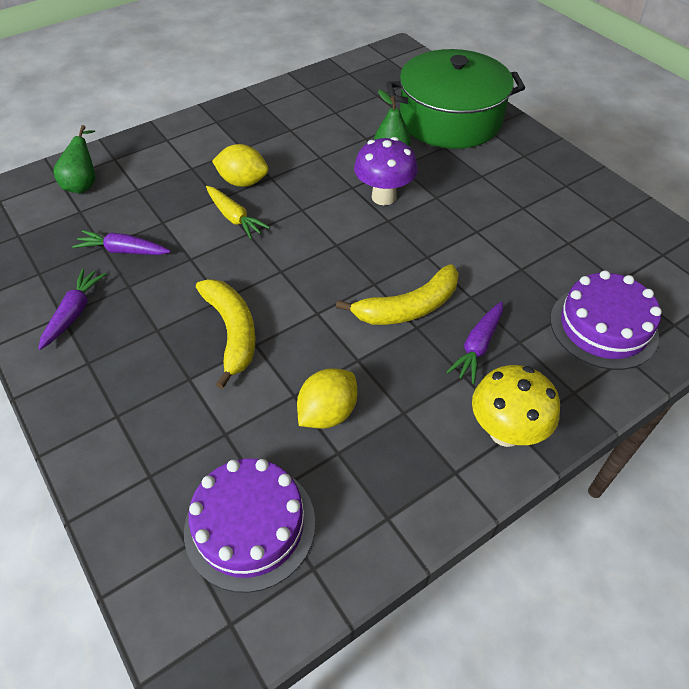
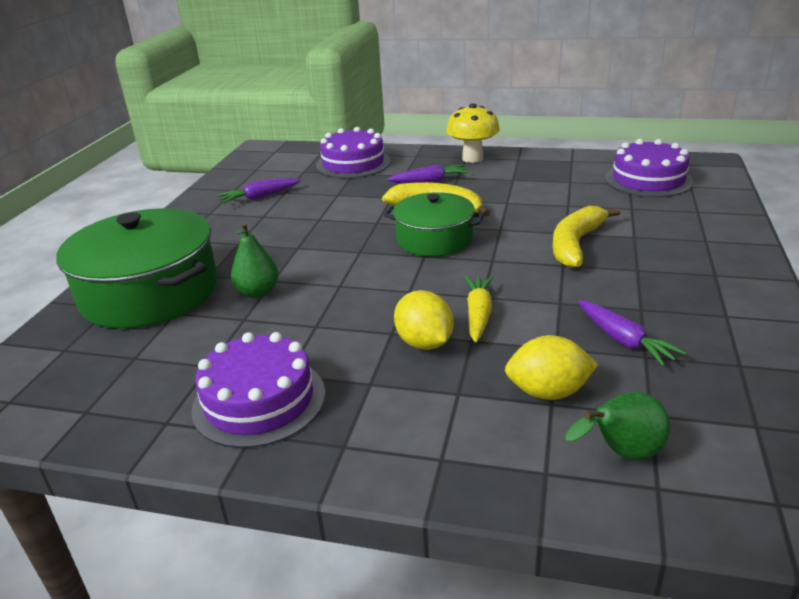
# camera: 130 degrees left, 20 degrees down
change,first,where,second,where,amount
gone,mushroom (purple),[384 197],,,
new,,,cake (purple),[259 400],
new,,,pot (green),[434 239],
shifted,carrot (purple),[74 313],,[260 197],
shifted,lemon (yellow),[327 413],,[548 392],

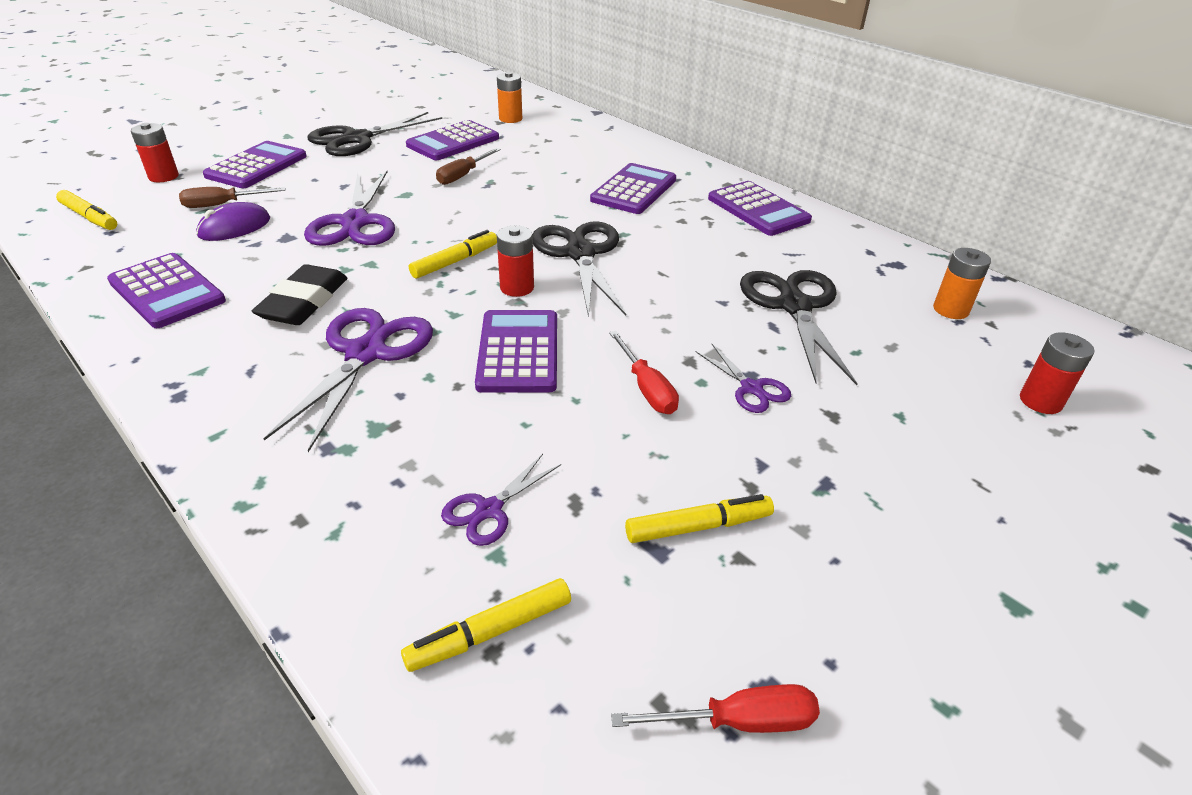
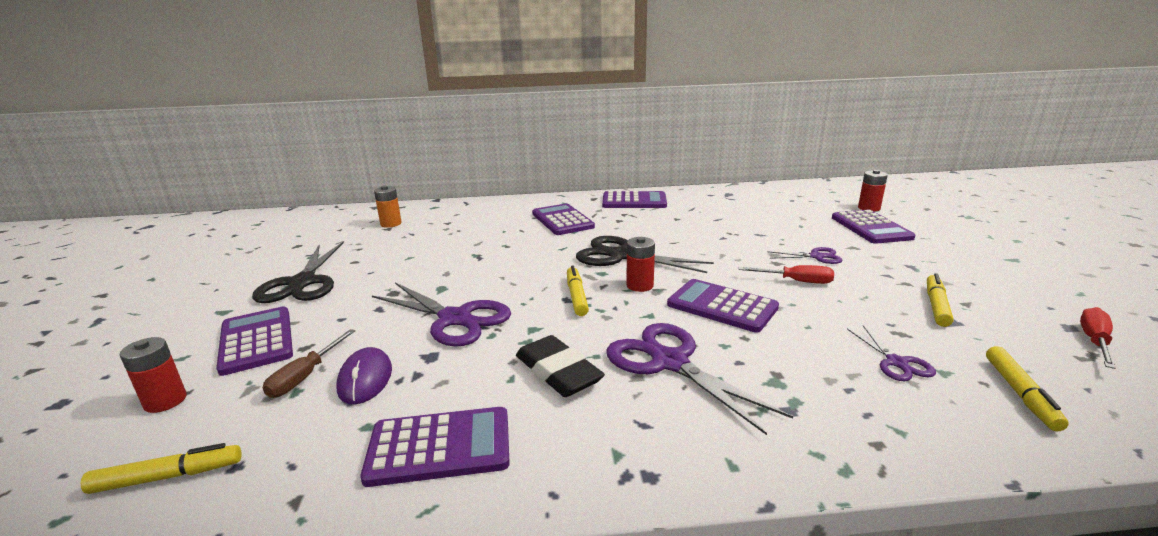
# camera: 50 degrees left, 15 degrees down
change,first,where,second,where,amount
gone,screwdriver (brown),[463 175],,,
gone,scissors (black),[794 306],,,
gone,battery (orange),[950 310],,,
shifted,calculator (purple),[453 142],,[870 228],

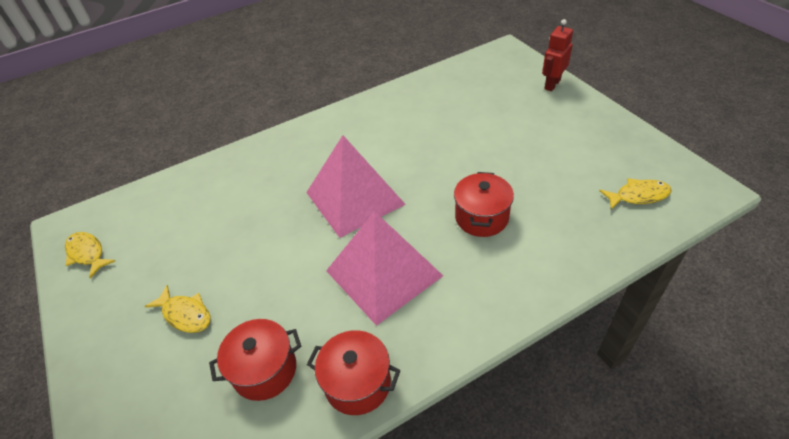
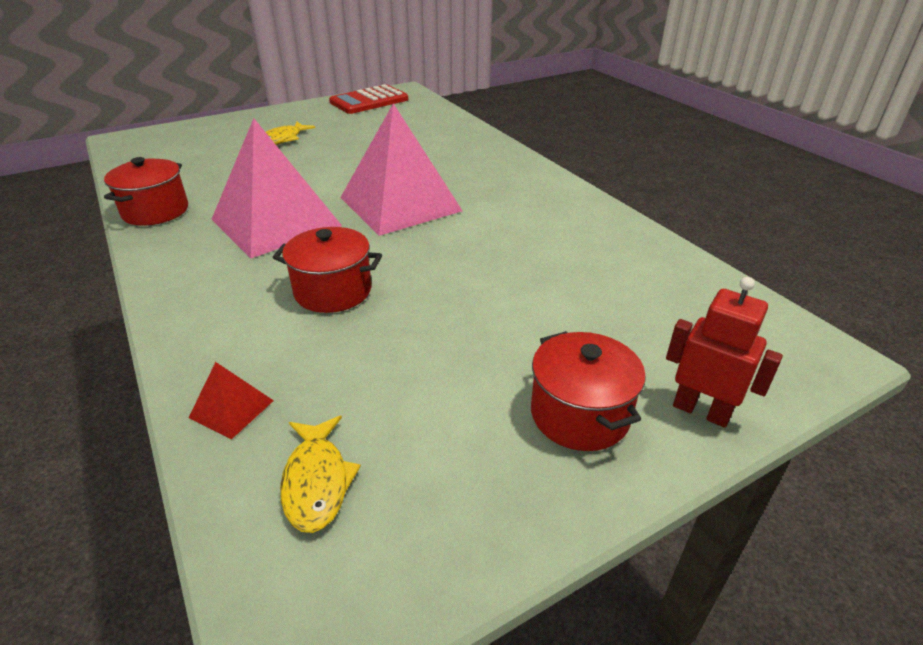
# camera: 85 degrees right, 10 degrees down
change,first,where,second,where,amount
new,,,pyramid (red),[231 409],
shifted,pot (red),[265 370],,[580 414],
swapped,fish (yellow),[87 253],calculator (red),[369 101],

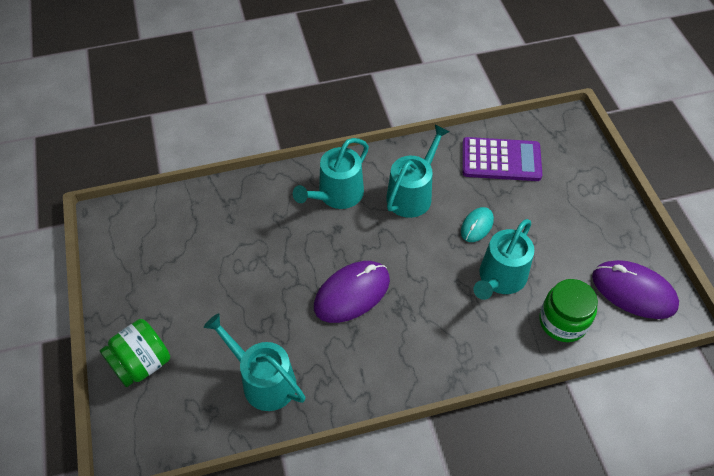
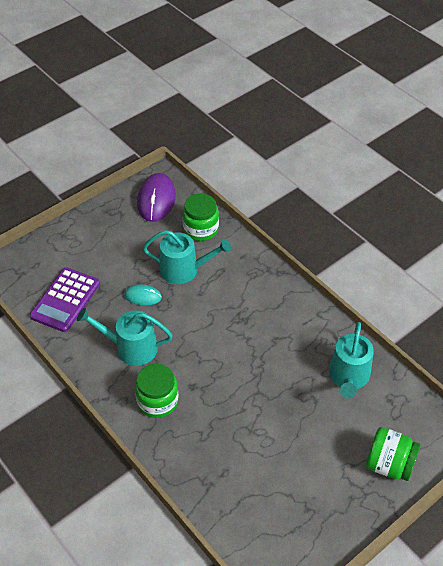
# camera: 115 degrees left, 5 degrees down
change,first,where,second,where,amount
gone,mouse (purple),[352 293],,,
swapped,watering can (turquoise),[337 195],jar (green),[157 401],
rotated,calculator (purple),[501 160],,[65 300],135 degrees counterclockwise

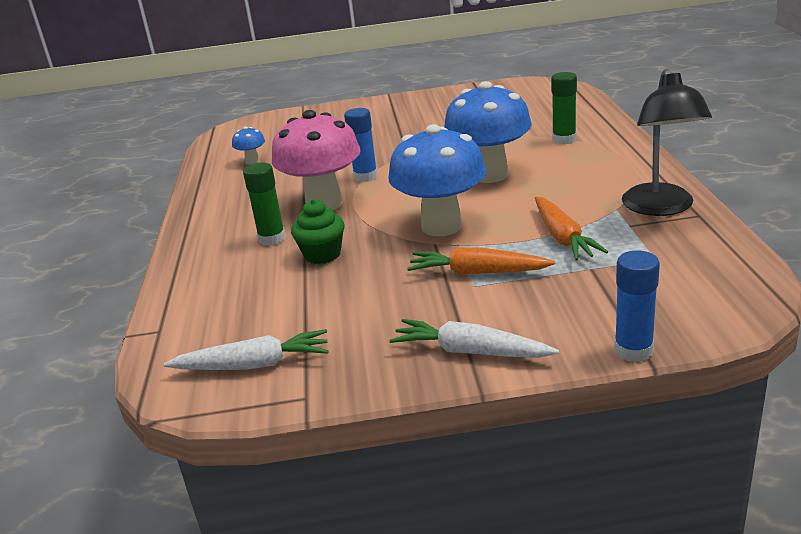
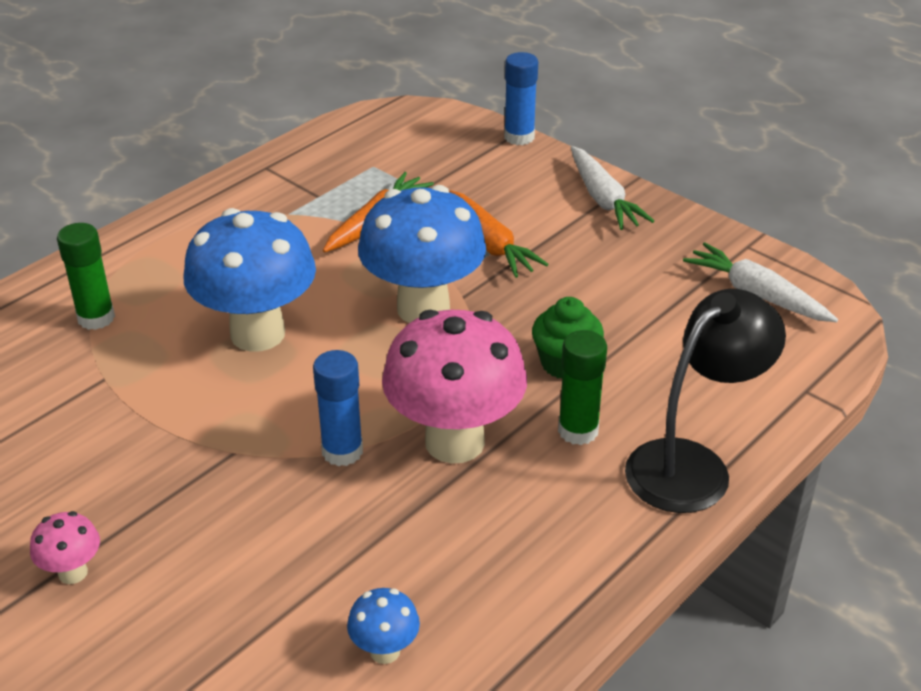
# camera: 135 degrees left, 10 degrees up
change,first,where,second,where,amount
new,,,mushroom (pink),[73 572],
shifted,lamp (black),[661 208],,[692 465],

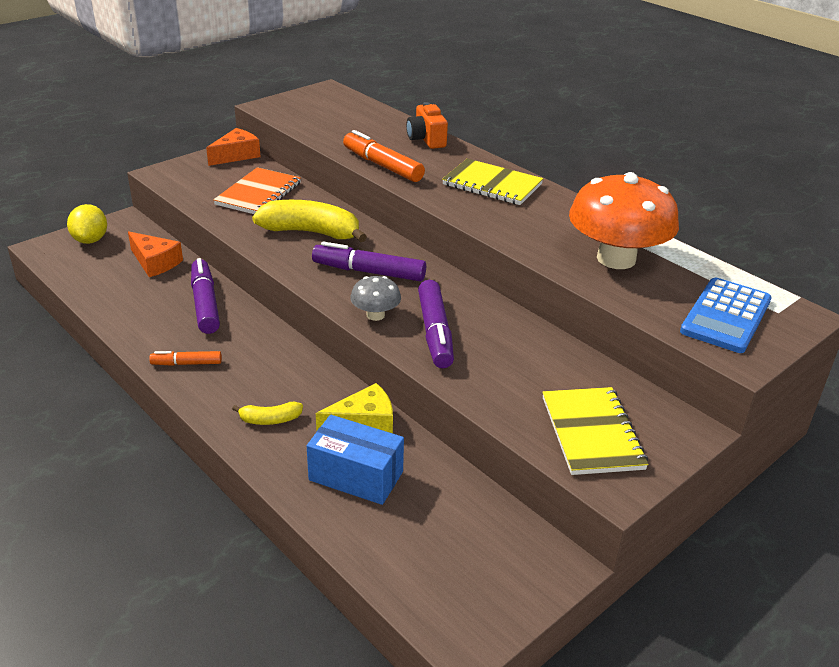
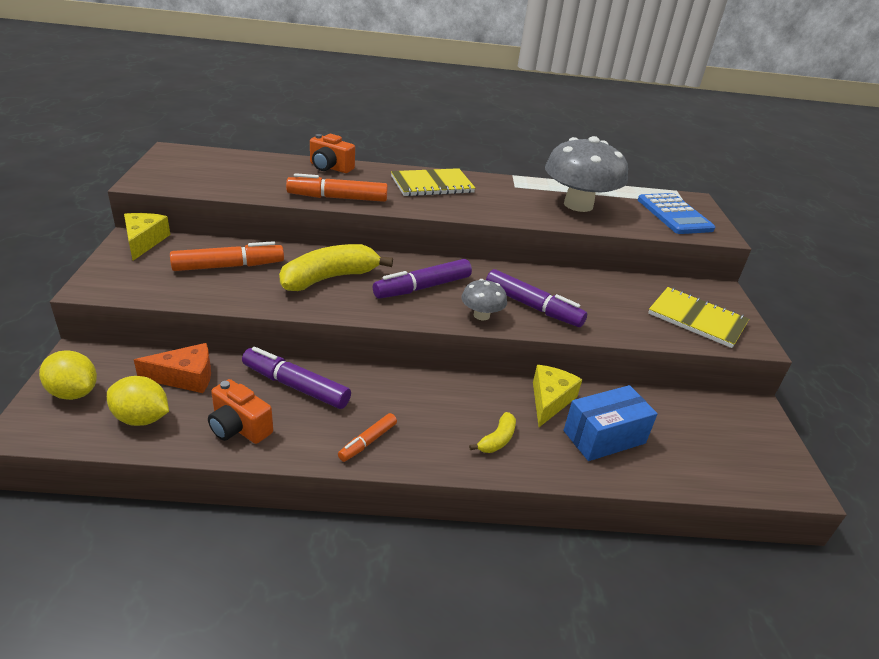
# camera: 50 degrees left, 0 degrees up
change,first,where,second,where,amount
new,,,lemon (yellow),[141 418],
new,,,camera (orange),[239 427],
swapped,notebook (orange),[258 194],marker (orange),[228 266],
repainted,cheese (orange),[236 155],cheese (yellow),[144 241],
repainted,mushroom (orange),[616 259],mushroom (grey),[578 205],

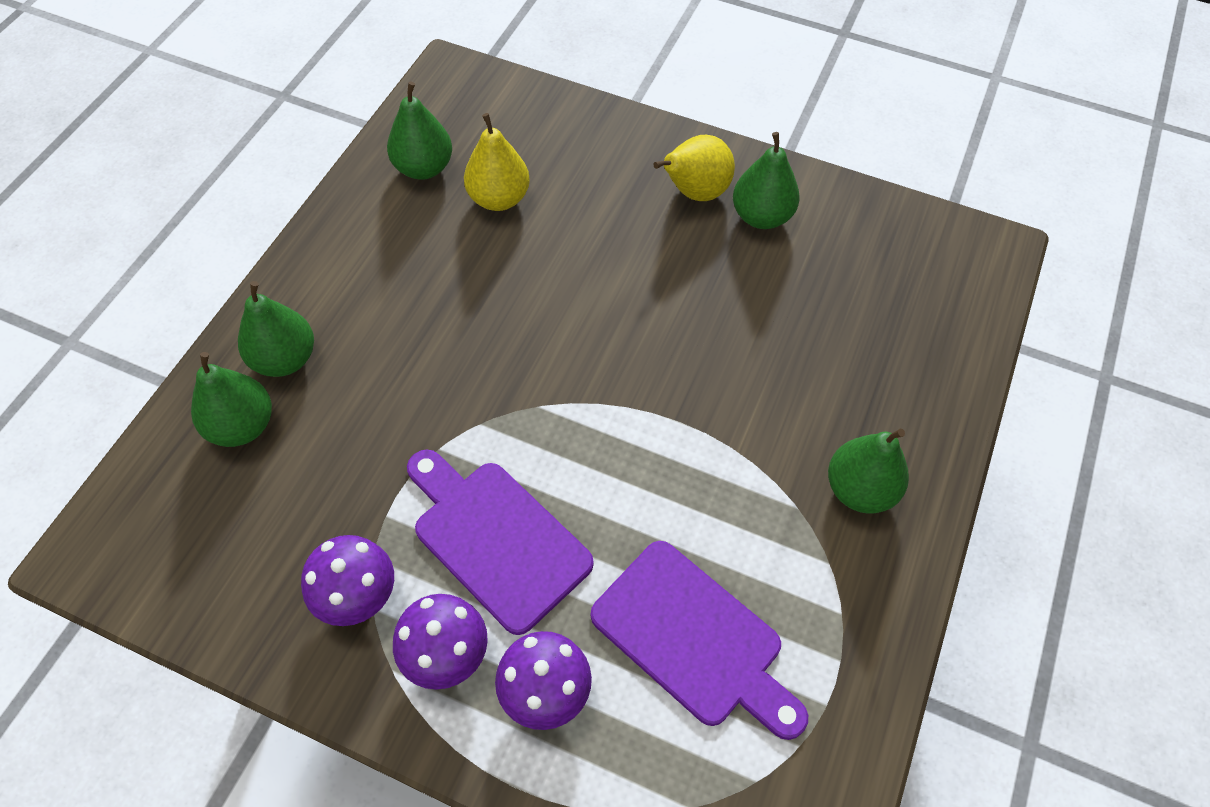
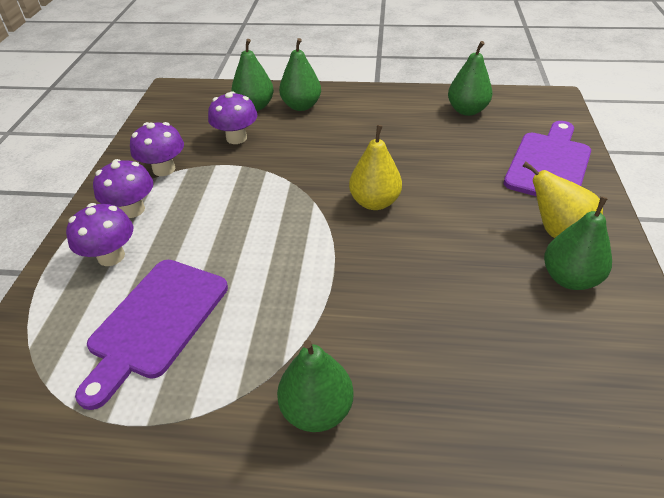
# camera: 75 degrees right, 15 degrees down
change,first,where,second,where,amount
new,,,mushroom (purple),[236 138],
shifted,cutting board (purple),[496 539],,[549 164],
shifted,pear (yellow),[499 198],,[375 202],

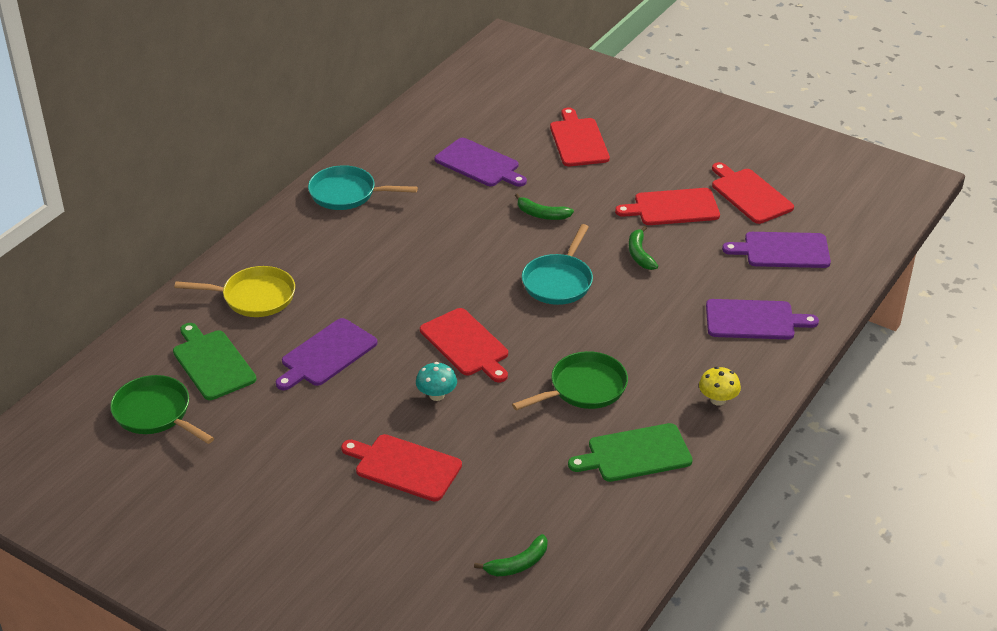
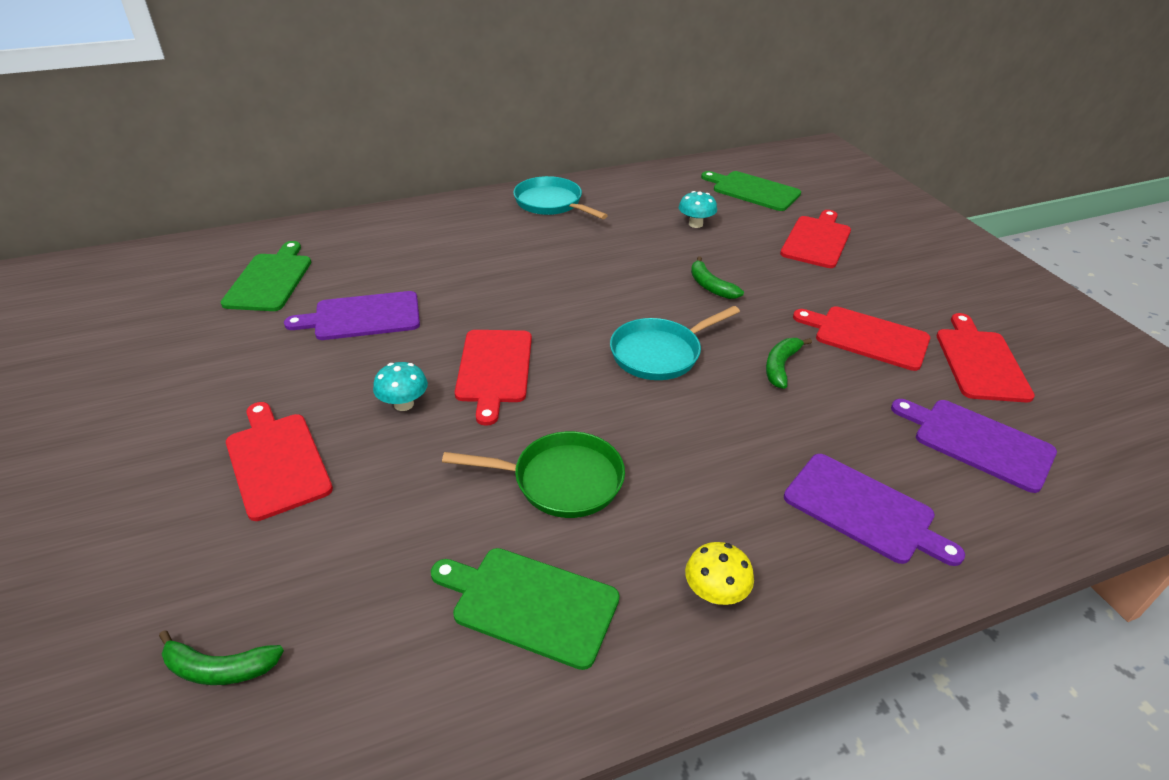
# camera: 35 degrees right, 0 degrees up
change,first,where,second,where,amount
gone,pan (green),[156 413],,,
gone,pan (yellow),[254 297],,,
new,,,cutting board (green),[753 190],
swapped,cutting board (purple),[479 164],mushroom (turquoise),[695 224],

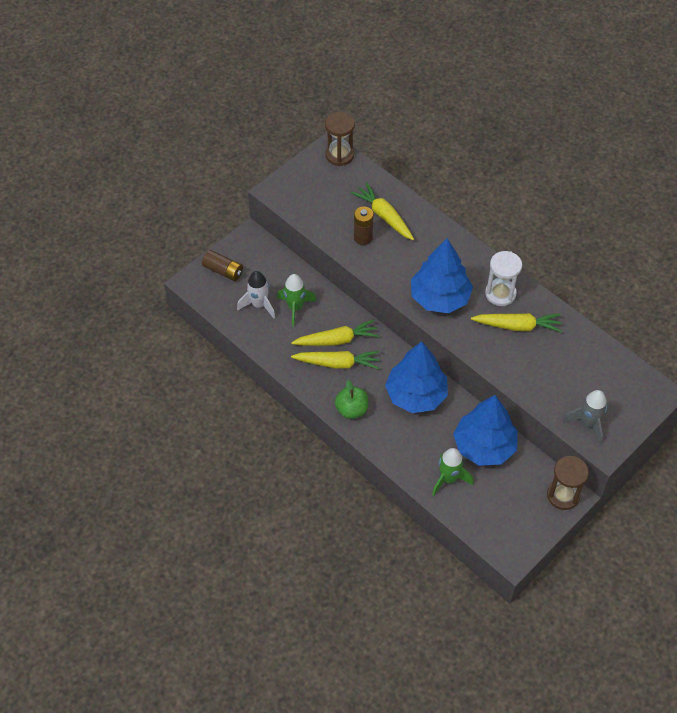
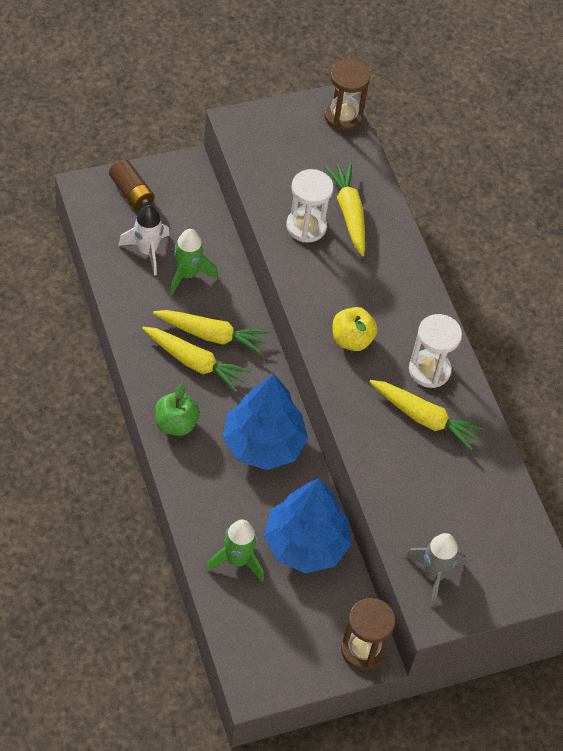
# camera: 20 degrees right, 0 degrees up
change,first,where,second,where,amount
swapped,battery (brown),[363 238],hourglass (white),[306 226],
swapped,tree (blue),[439 298],apple (yellow),[351 340],

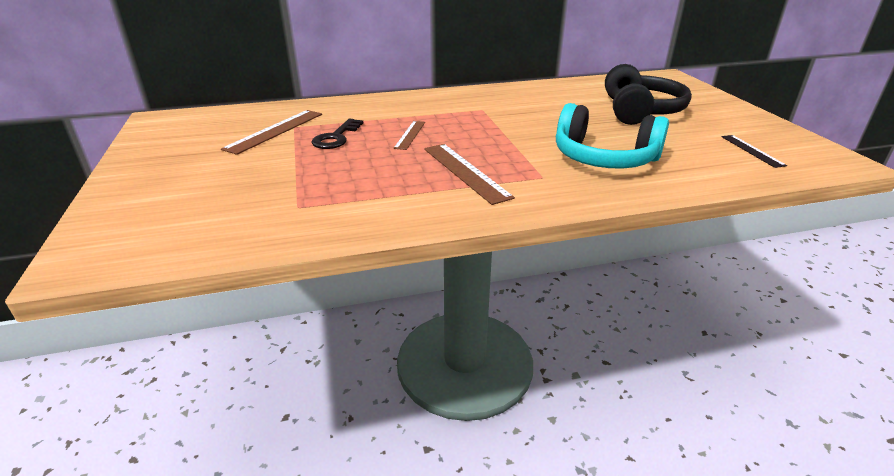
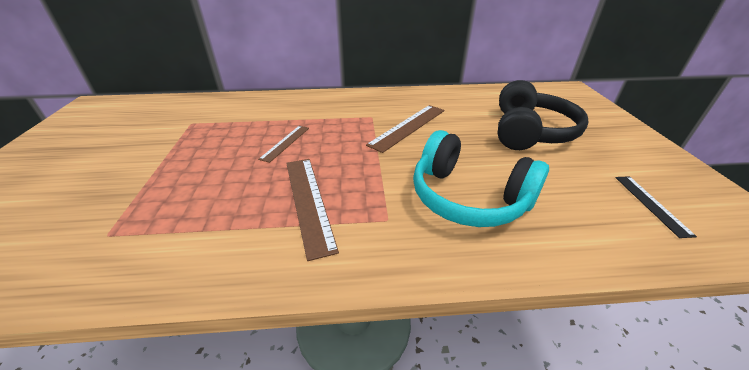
# camera: 10 degrees right, 5 degrees up
change,first,where,second,where,amount
gone,key (black),[336 137],,,
shifted,ruler (brown),[275 131],,[408 127],

